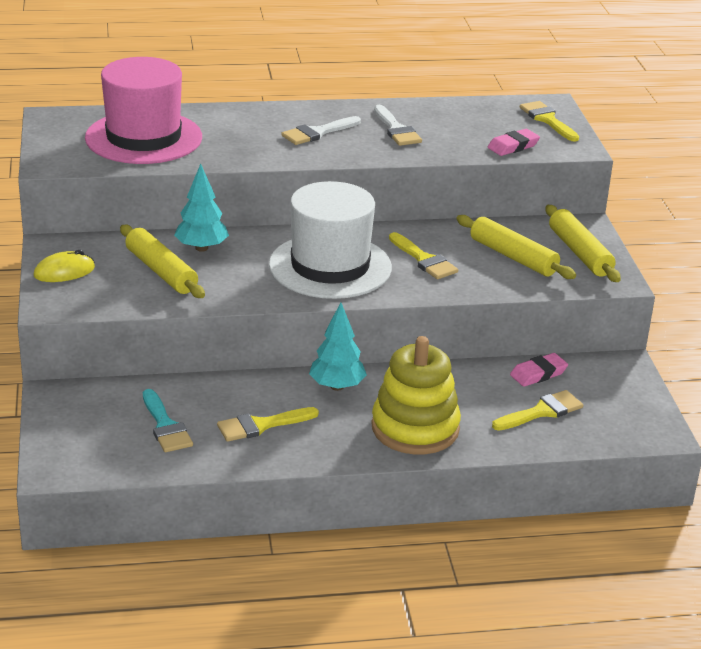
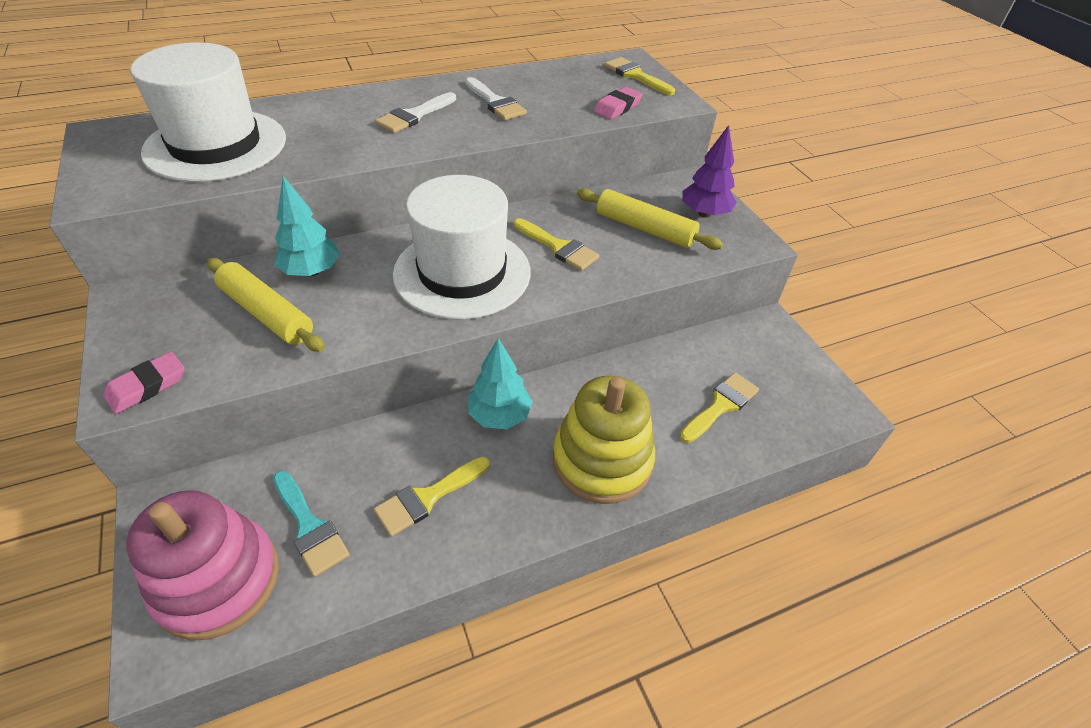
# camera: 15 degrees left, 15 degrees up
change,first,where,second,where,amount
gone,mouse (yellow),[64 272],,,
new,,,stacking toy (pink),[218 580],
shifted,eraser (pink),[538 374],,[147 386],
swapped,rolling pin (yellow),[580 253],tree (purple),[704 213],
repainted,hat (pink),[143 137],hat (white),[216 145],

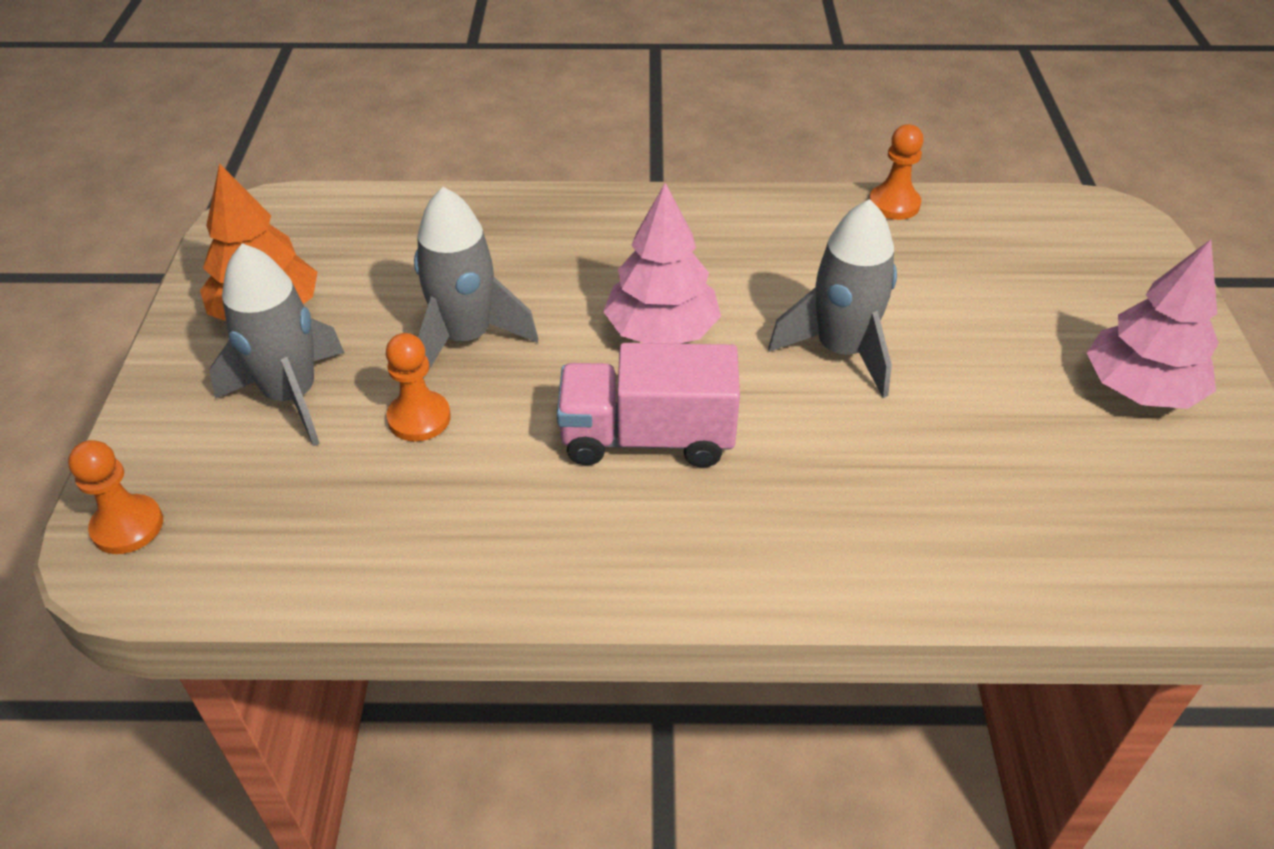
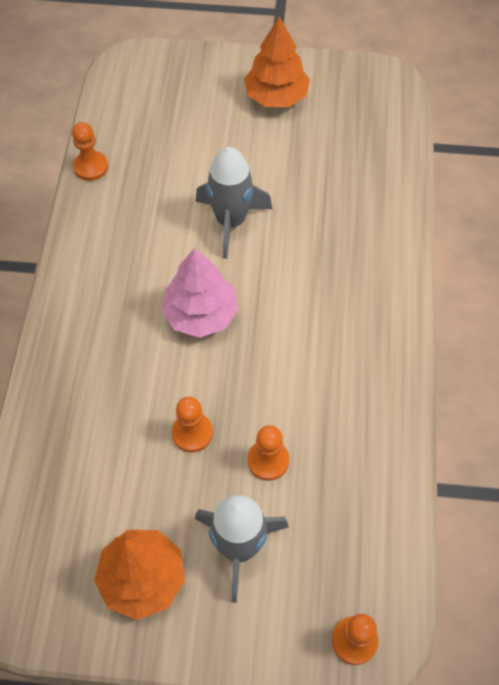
# camera: 85 degrees left, 15 degrees up
change,first,where,second,where,amount
gone,truck (pink),[647 438],,,
swapped,rocket (grey),[466 338],pawn (orange),[192 433],
repainted,tree (pink),[1140 389],tree (orange),[276 96],

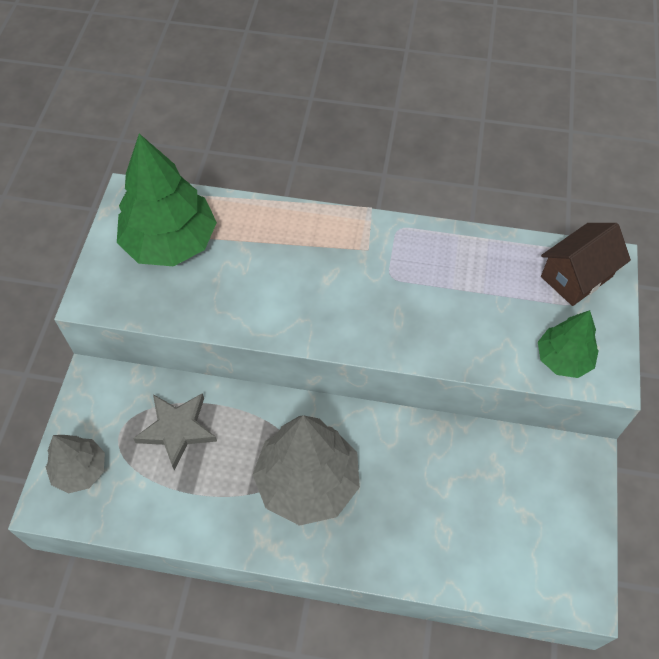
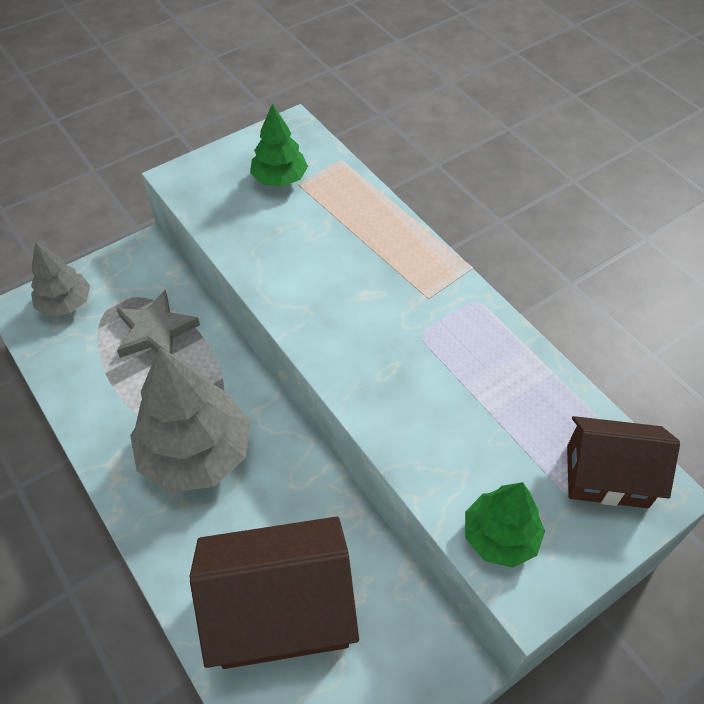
# camera: 45 degrees right, 5 degrees down
change,first,where,second,where,amount
new,,,house (brown),[281 610],
scaled,tree (green),[170 242],,[279 179],x0.56

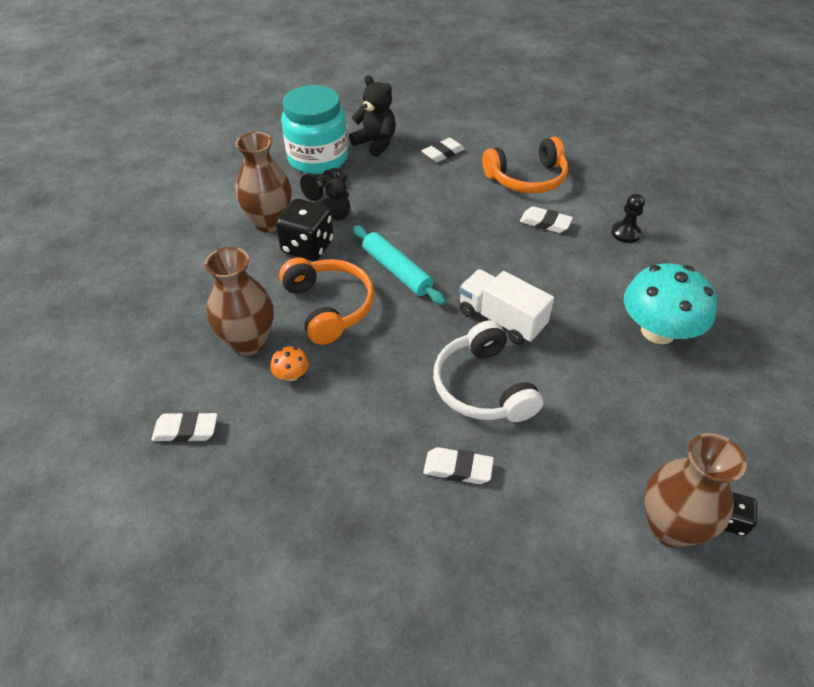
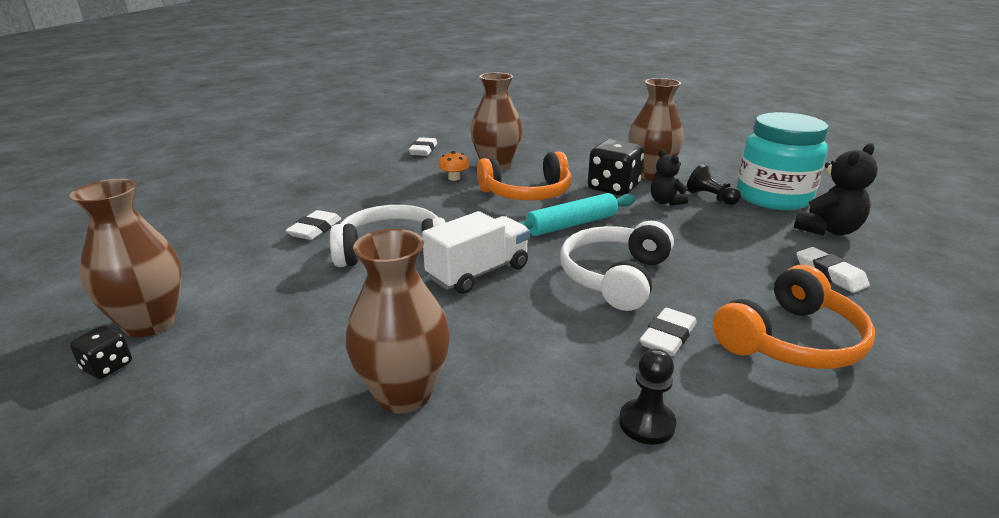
# camera: 100 degrees right, 20 degrees down
change,first,where,second,where,amount
new,,,headphones (white),[615 277],
swapped,mushroom (turquoise),[658 331],vase (brown),[404 394],
rotated,headphones (orange),[527 178],,[791 340],120 degrees counterclockwise

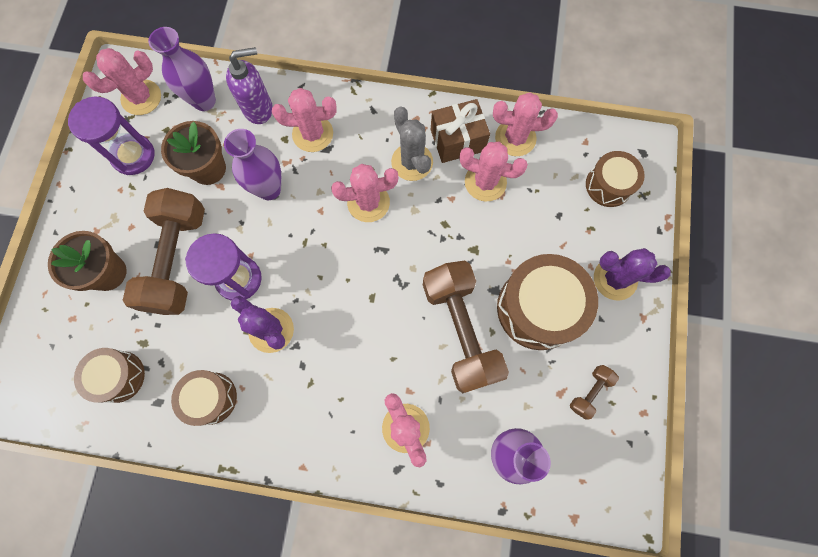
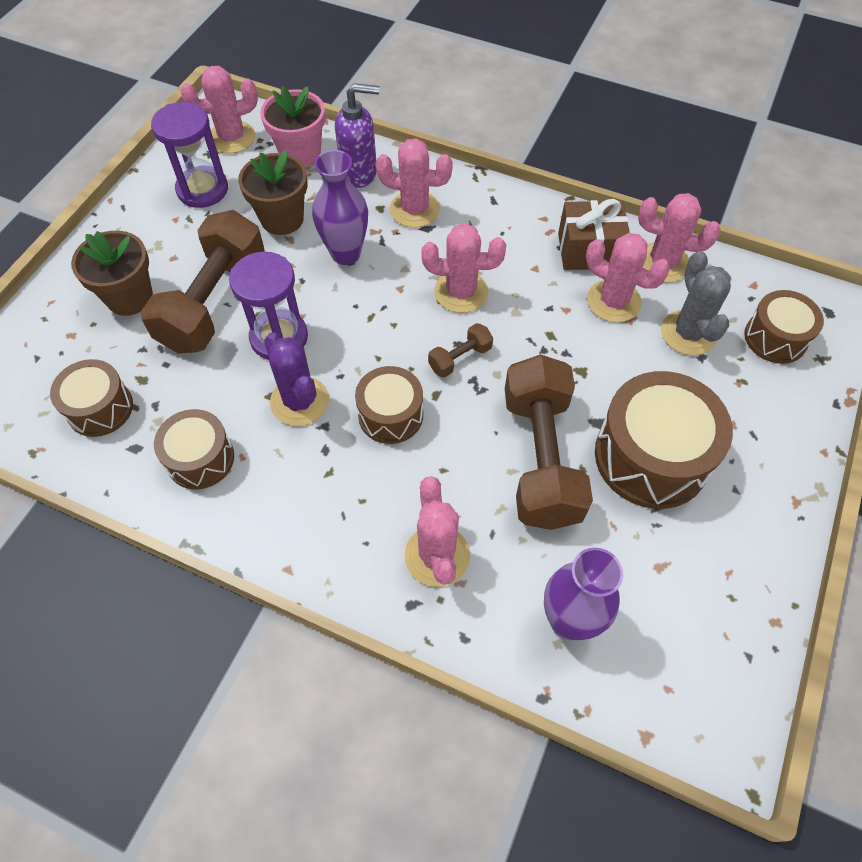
# camera: 15 degrees right, 15 degrees down
change,first,where,second,where,amount
gone,cactus (purple),[615 279],,,
new,,,drum (brown),[390 415],
shifted,cactus (grey),[412 162],,[688 333],
shifted,dumbbell (brown),[590 392],,[460 358],
swapped,vase (purple),[204 101],flower pot (pink),[300 154],

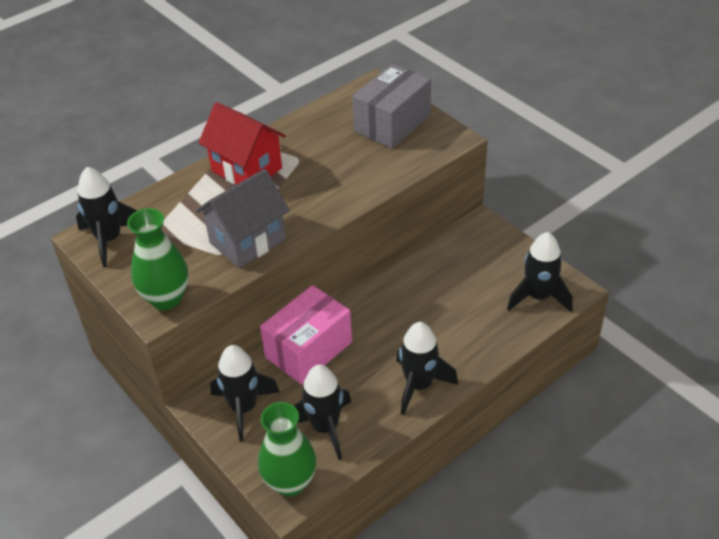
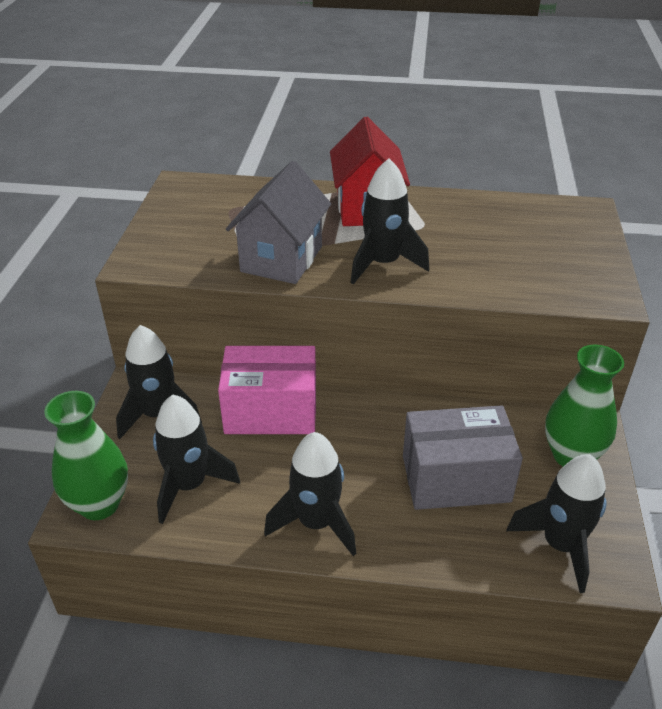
# camera: 45 degrees right, 5 degrees down
change,first,where,second,where,amount
shifted,rocket (black),[109 239],,[383 264],
shifted,vase (green),[166 298],,[571 455],
shifted,box (grey),[392 123],,[455 478],
rotated,house (grey),[247 241],,[281 259],75 degrees counterclockwise

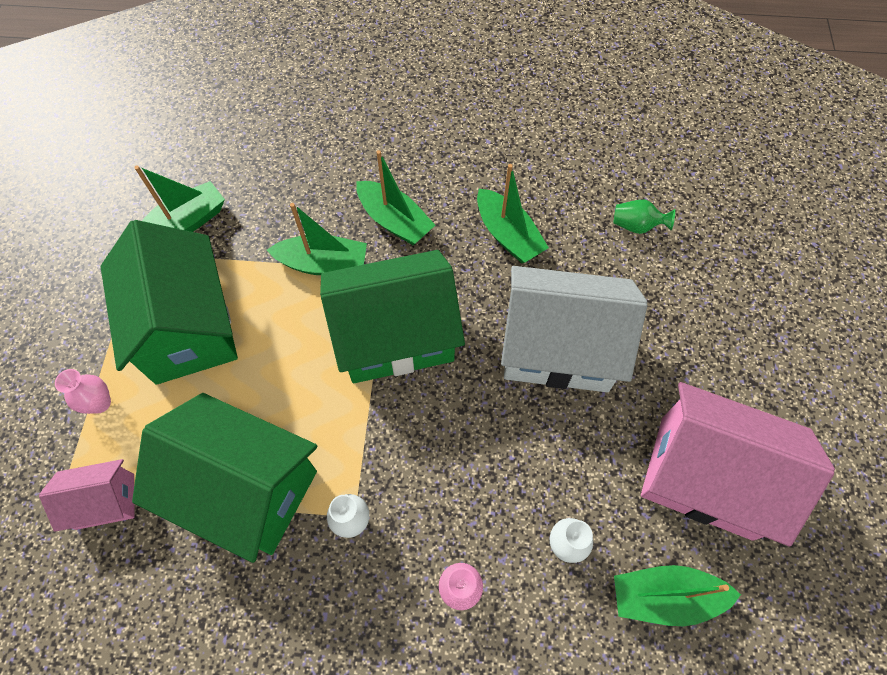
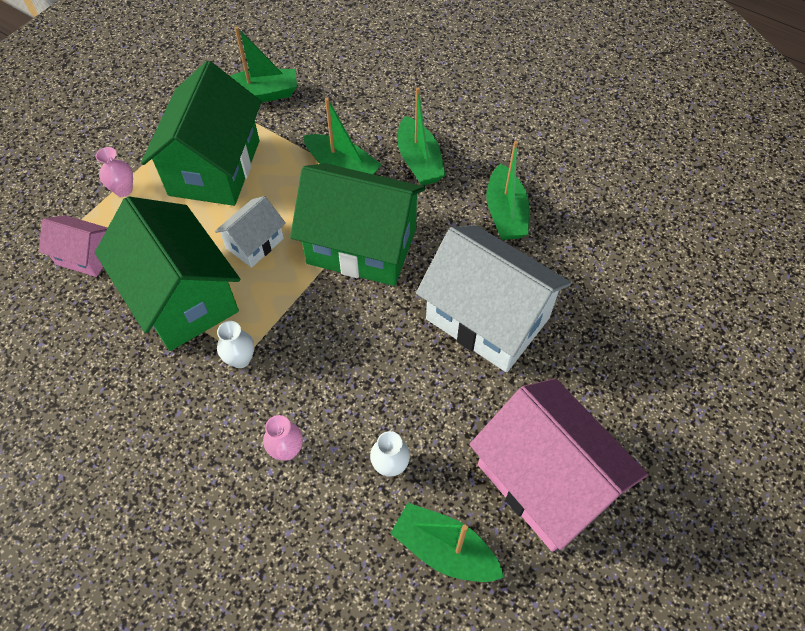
# camera: 30 degrees right, 5 degrees down
change,first,where,second,where,amount
gone,vase (green),[636 226],,,
new,,,house (white),[255 243],

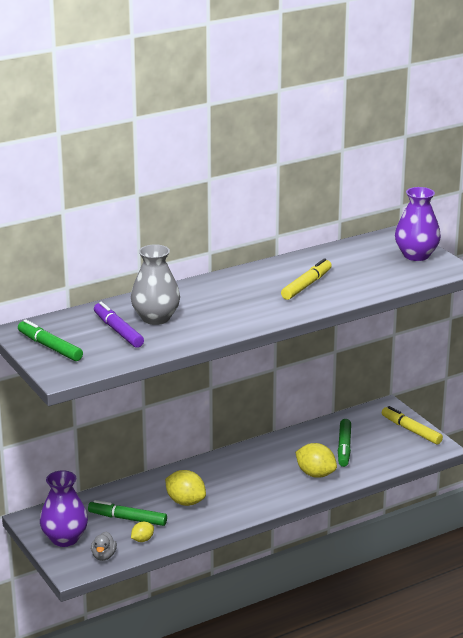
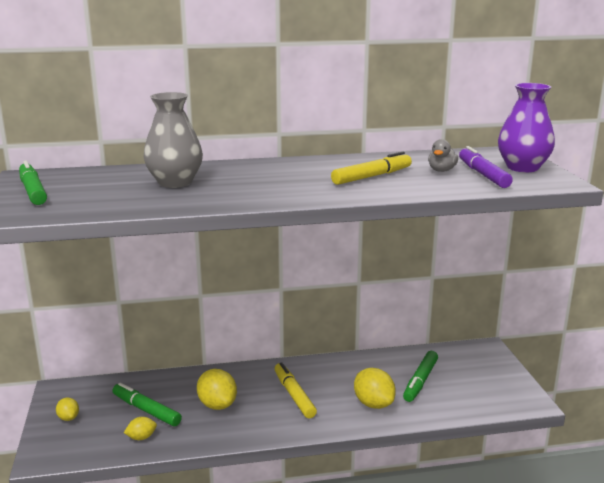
# camera: 20 degrees right, 5 degrees down
change,first,where,second,where,amount
shifted,duck (grey),[103 556],,[441 170],
shifted,marker (purple),[118 331],,[483 175],
shifted,marker (yellow),[411 430],,[294 395],
swapped,vase (purple),[65 539],lemon (yellow),[68 418],

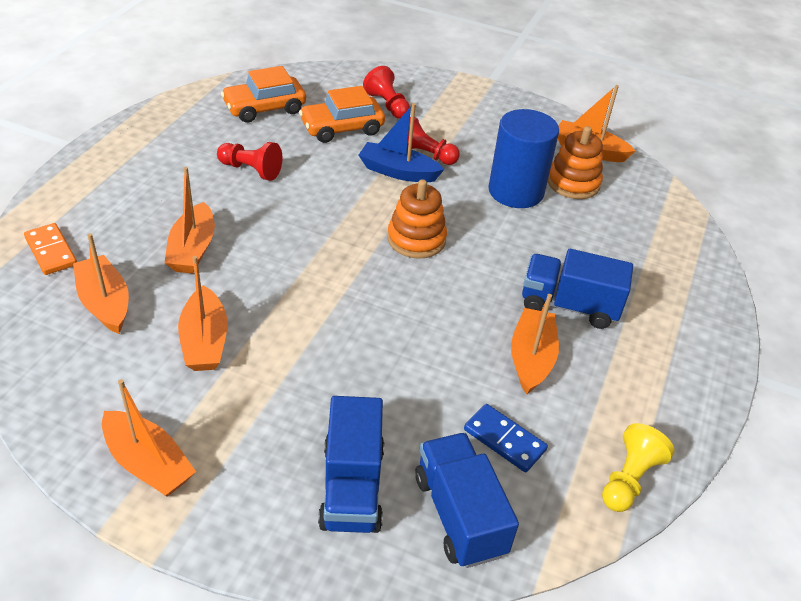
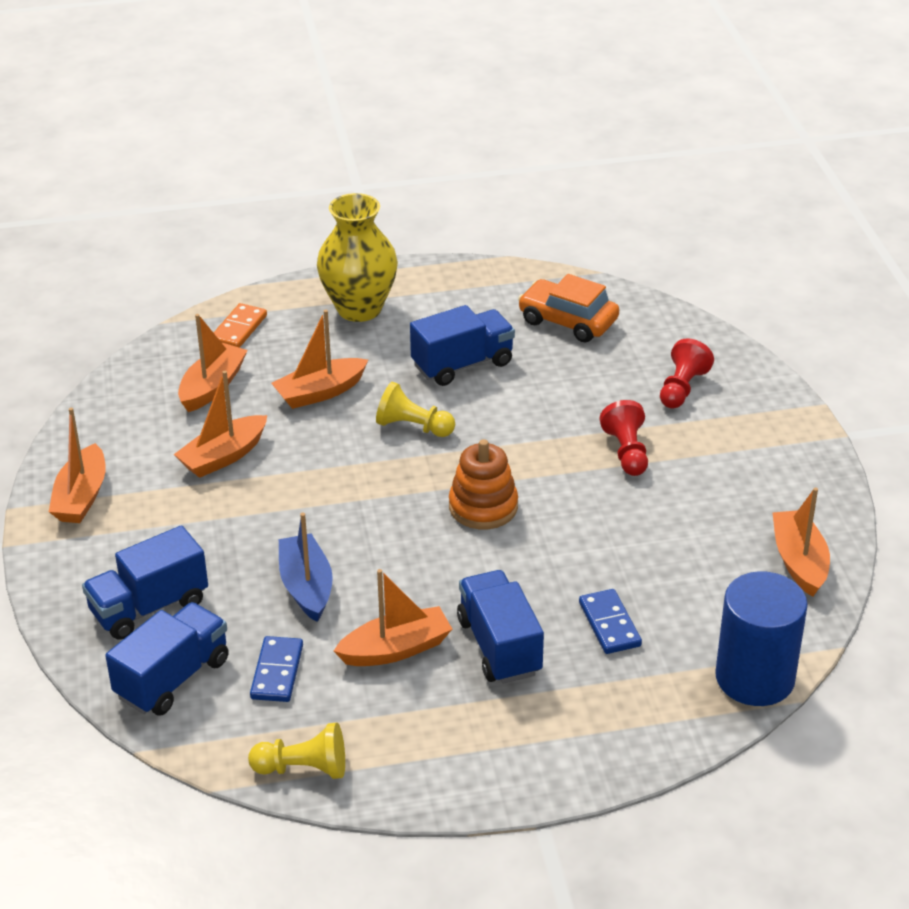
# camera: 60 degrees right, 5 degrees down
change,first,where,second,where,amount
gone,car (orange),[342 128],,,
gone,stacking toy (orange),[573 183],,,
new,,,vase (yellow),[359 309],
new,,,pawn (yellow),[413 427],
new,,,domino (blue),[609 624],
shifted,boat (blue),[398 172],,[306 587],
shifted,cylinder (blue),[516 191],,[755 678],
swapped,pawn (red),[251 170],truck (blue),[462 364],

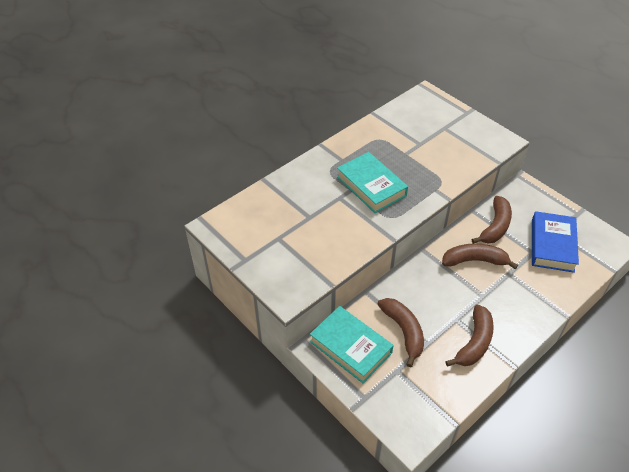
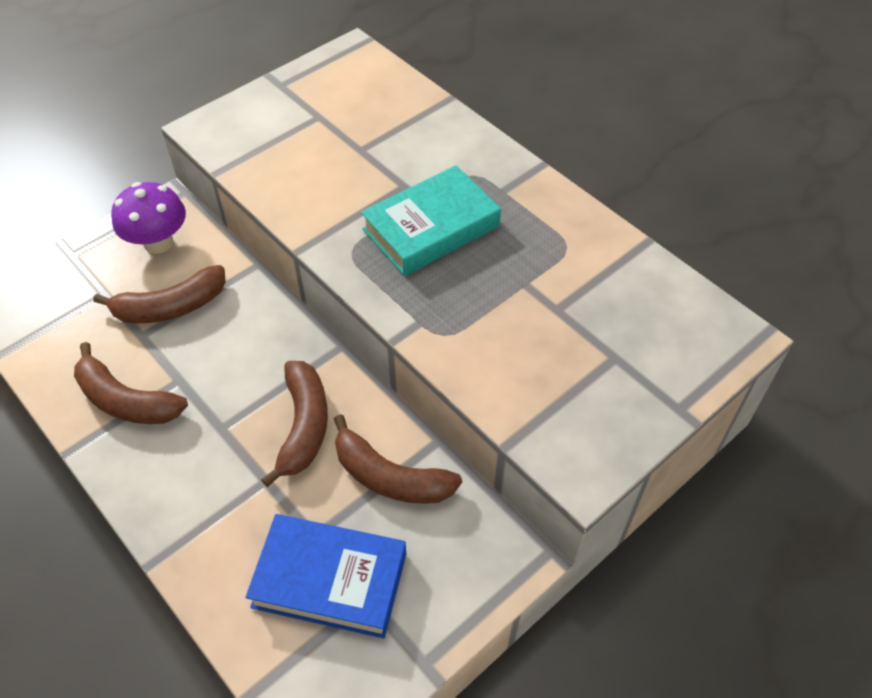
# camera: 90 degrees right, 5 degrees up
change,first,where,second,where,amount
swapped,book (turquoise),[350 347],mushroom (purple),[158 242],

